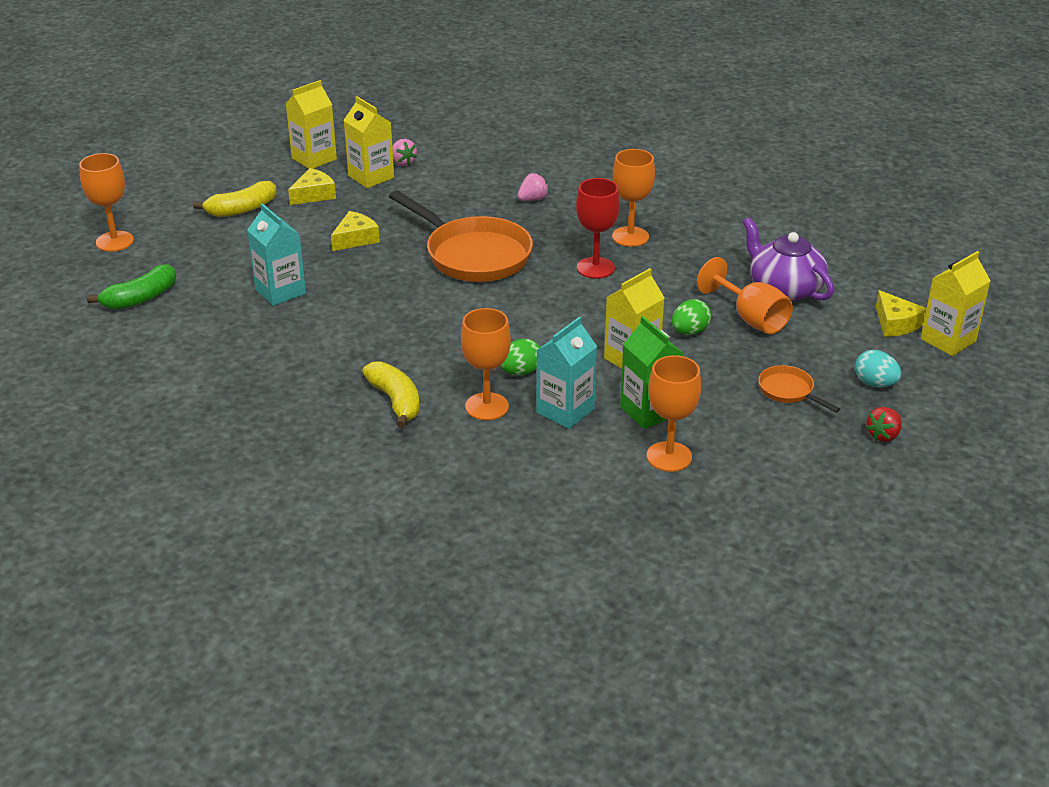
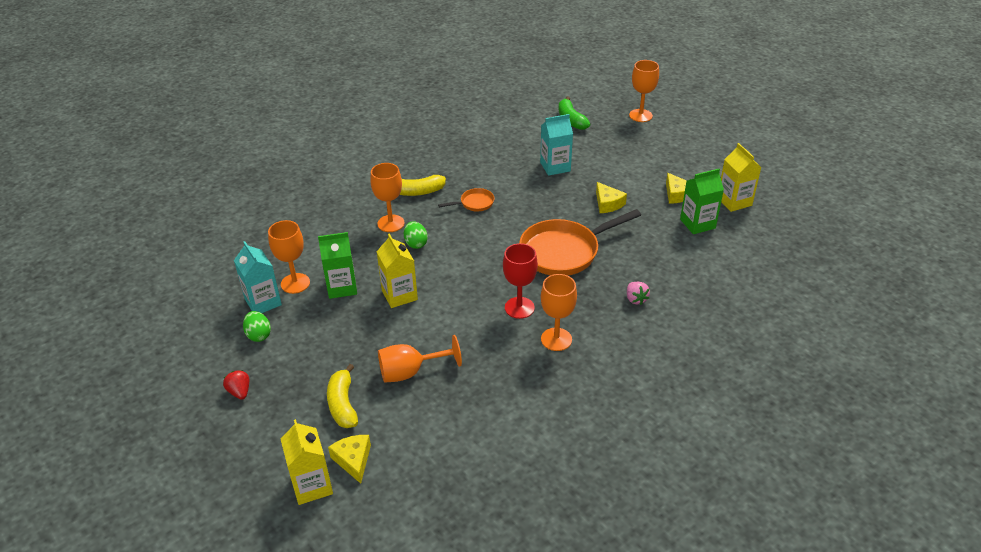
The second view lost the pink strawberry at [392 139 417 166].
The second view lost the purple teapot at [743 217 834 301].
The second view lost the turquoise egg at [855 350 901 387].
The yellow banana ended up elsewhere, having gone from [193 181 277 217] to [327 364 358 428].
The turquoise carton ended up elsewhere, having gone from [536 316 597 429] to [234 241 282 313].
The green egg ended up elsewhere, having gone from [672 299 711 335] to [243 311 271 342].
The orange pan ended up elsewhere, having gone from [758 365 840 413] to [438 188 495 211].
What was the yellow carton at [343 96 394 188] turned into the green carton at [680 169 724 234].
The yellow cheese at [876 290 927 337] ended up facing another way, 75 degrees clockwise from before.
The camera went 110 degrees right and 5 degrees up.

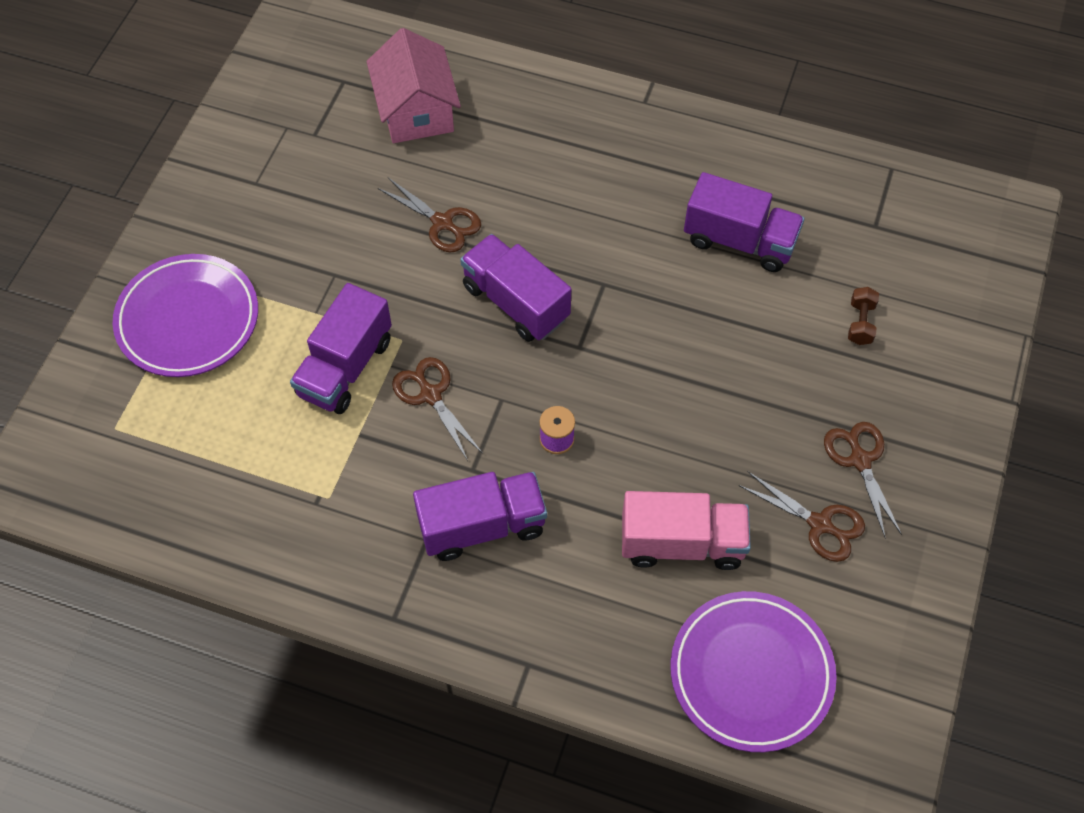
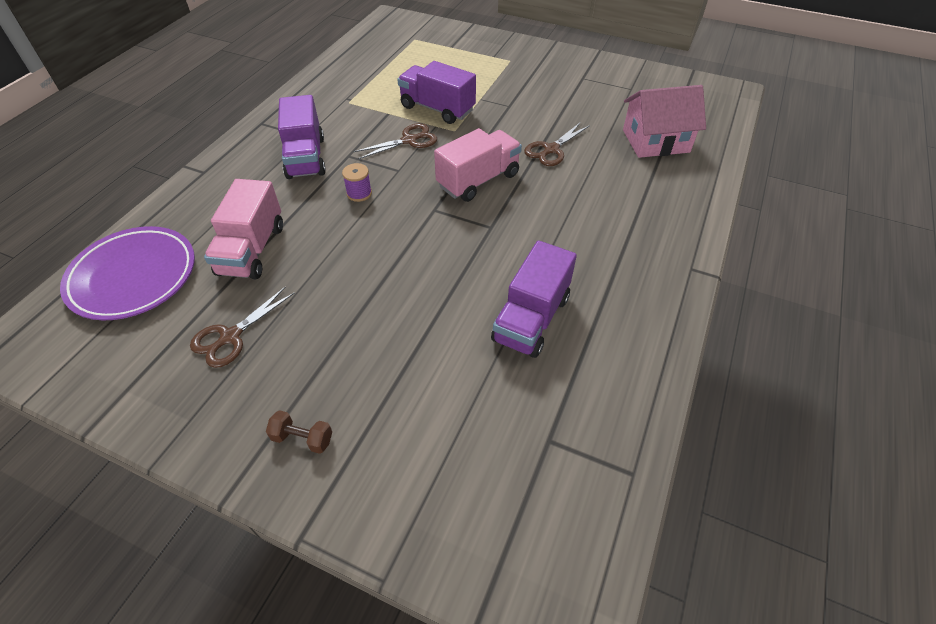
The second view lost the purple plate at [113 254 258 377].
The second view lost the brown scissors at [824 422 902 539].
The brown dumbbell ended up elsewhere, having gone from [848 287 879 345] to [266 410 332 454].
What was the purple truck at [460 234 571 342] turned into the pink truck at [434 128 522 202].
The camera went 95 degrees right and 10 degrees down.

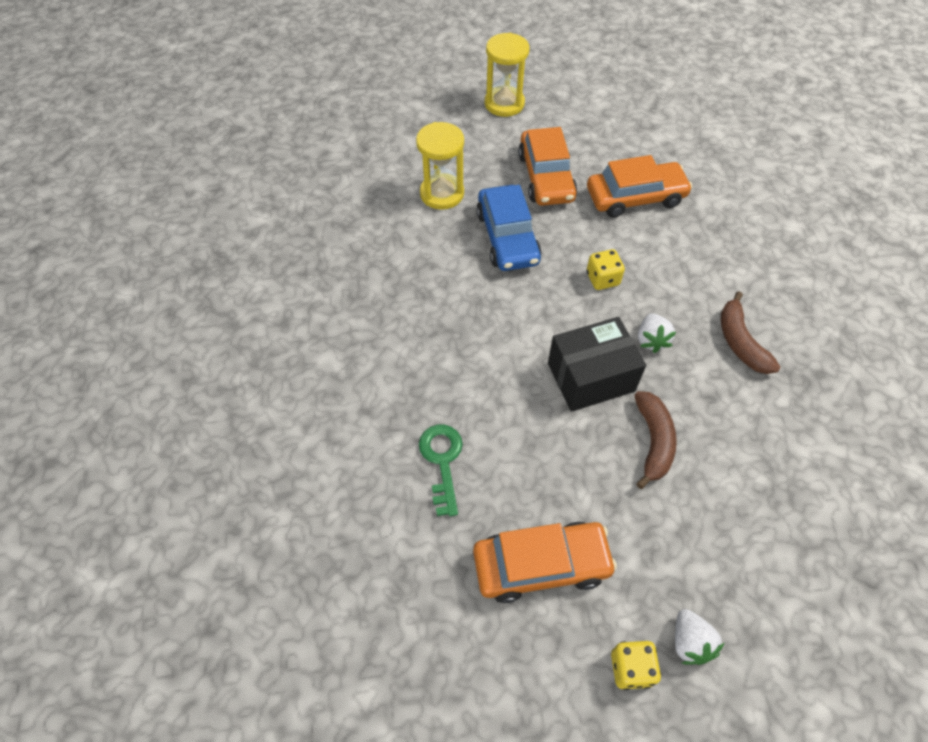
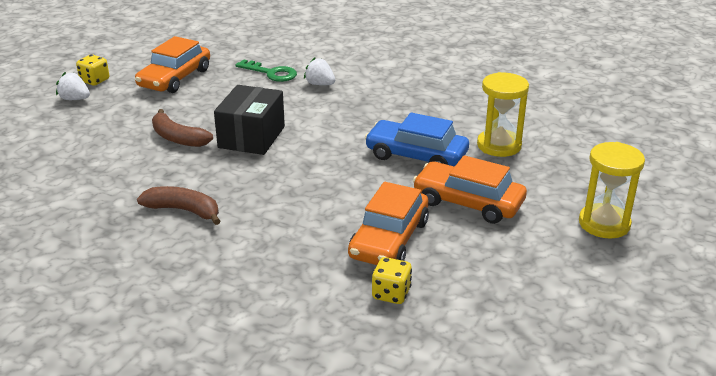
The yellow dice ended up elsewhere, having gone from [587 249 625 290] to [372 257 412 304].
The white strawberry ended up elsewhere, having gone from [638 313 676 353] to [304 57 335 85].
The camera went 125 degrees right and 25 degrees down.

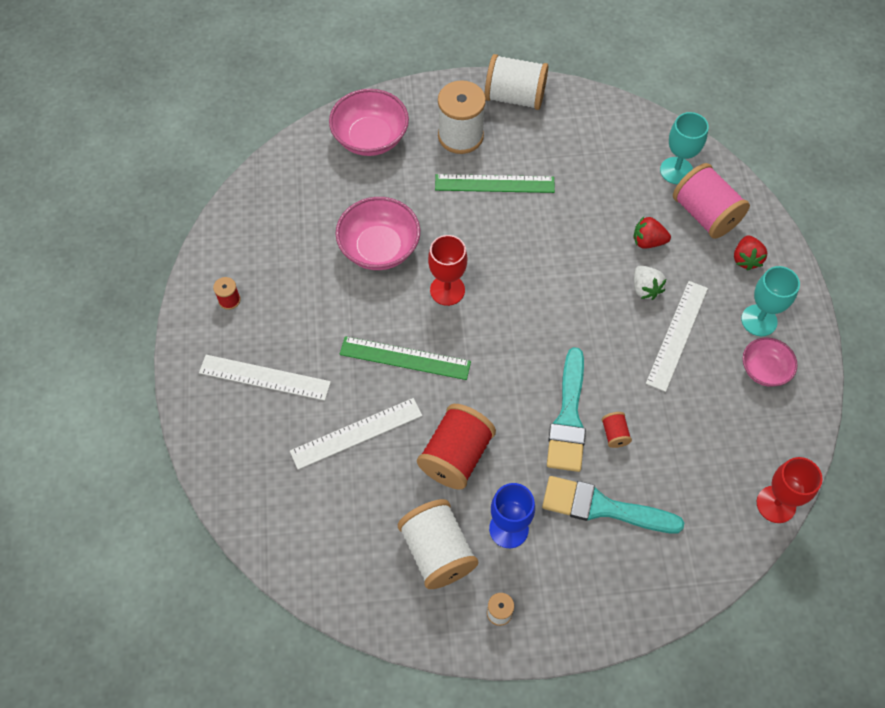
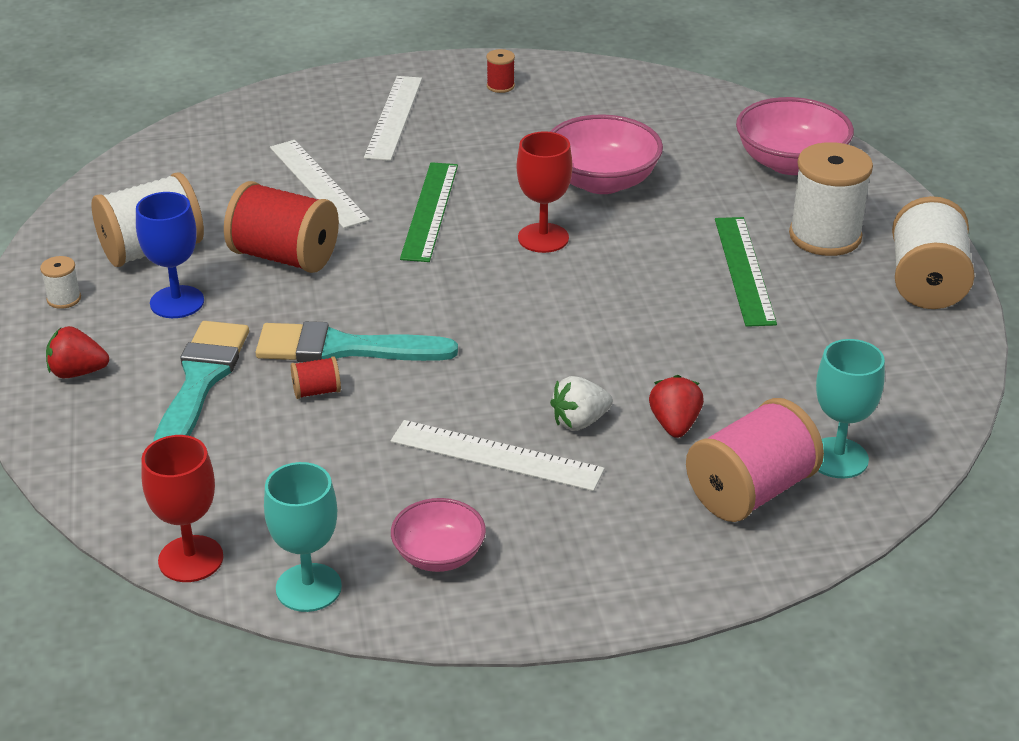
The red strawberry ended up elsewhere, having gone from [734 235 767 271] to [46 326 109 378].
The turquoise goblet ended up elsewhere, having gone from [741 266 800 336] to [264 462 342 612].
The camera went 85 degrees right and 25 degrees down.

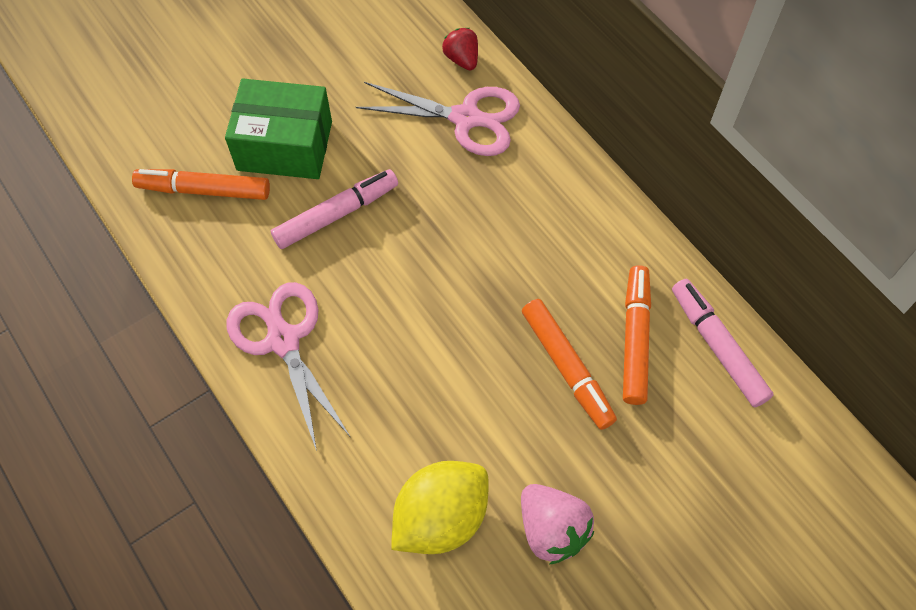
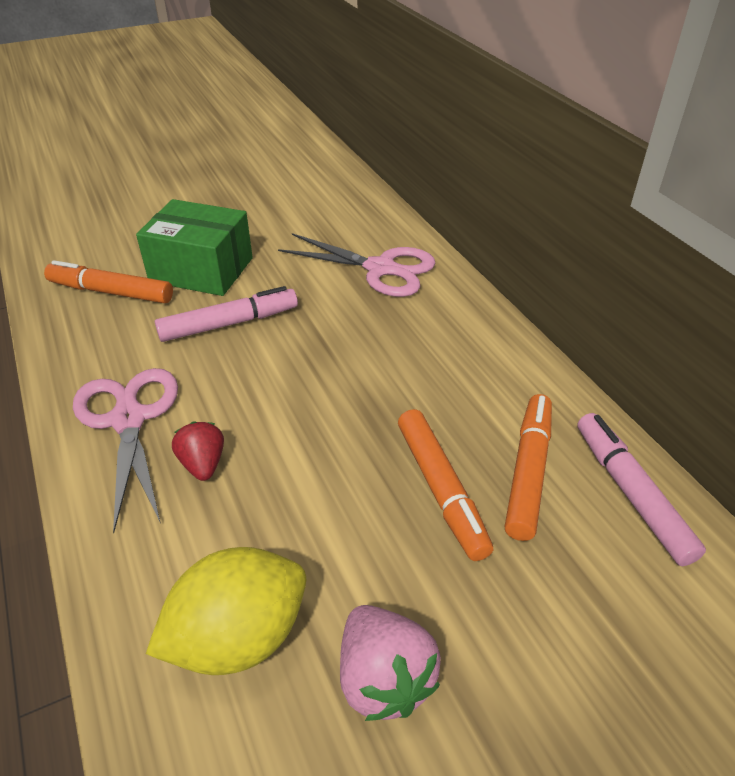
The red strawberry ended up elsewhere, having gone from [442 28 478 70] to [172 422 224 481].
The camera went 10 degrees right and 20 degrees down.

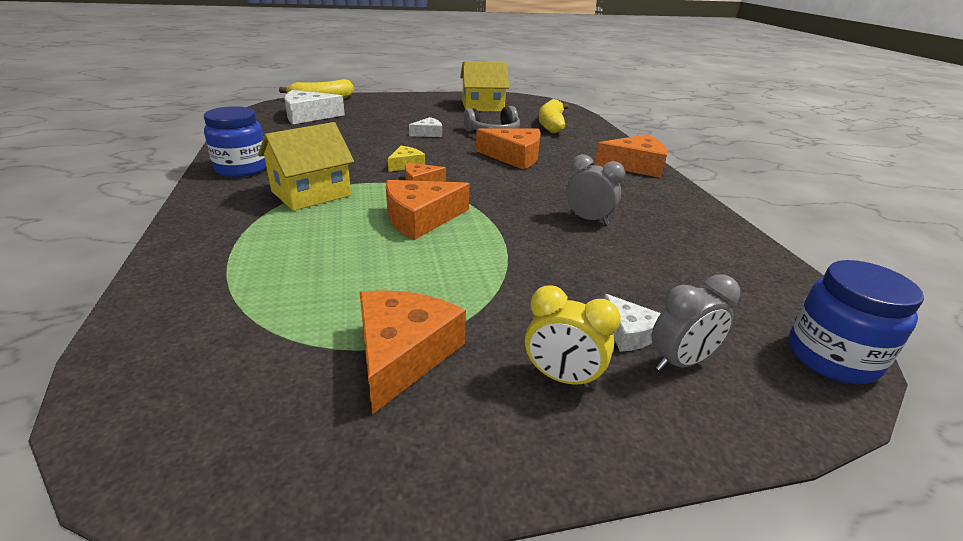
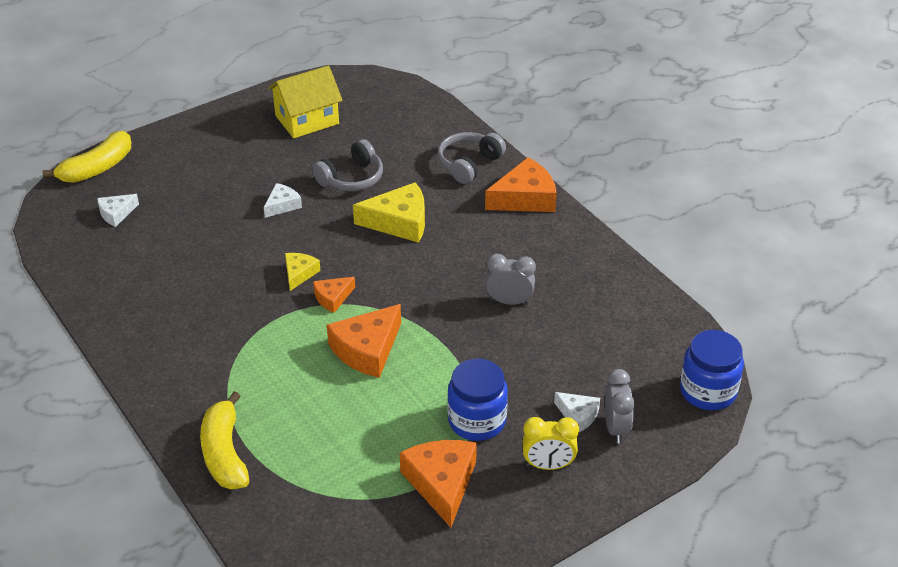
The second view lost the yellow house at [258 122 354 211].
The second view gained the grey headphones at [438 132 506 184].
The blue jar ended up elsewhere, having gone from [204 106 266 177] to [447 359 508 441].
The yellow banana ended up elsewhere, having gone from [539 99 569 133] to [200 391 249 490].
What was the orange cheese at [476 128 541 170] turned into the yellow cheese at [353 182 425 243].
The grey clock at [652 274 740 371] ended up facing another way, 45 degrees counterclockwise from before.
The size of the white cheese at [284 90 345 124] changed by a factor of 0.55.
The camera went 20 degrees left and 10 degrees up.

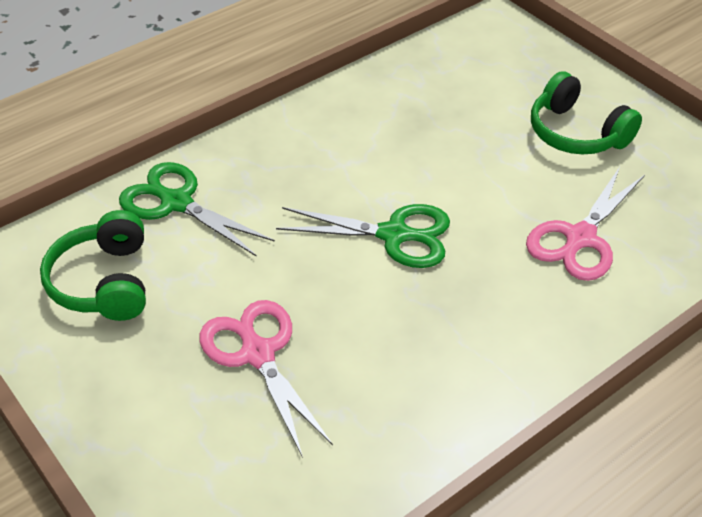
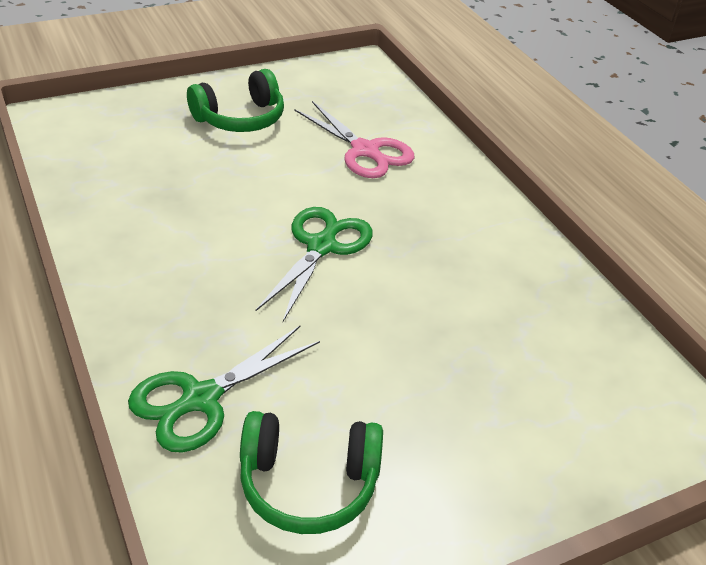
The second view lost the pink scissors at [199 300 333 458].
The camera went 80 degrees left and 5 degrees down.

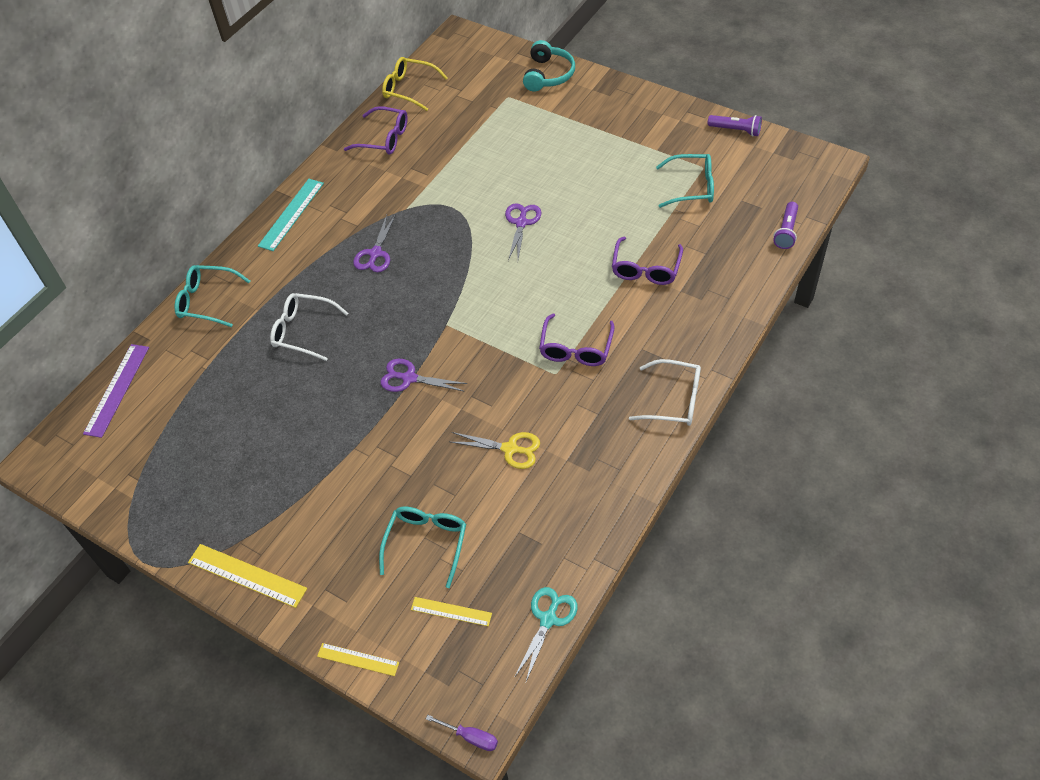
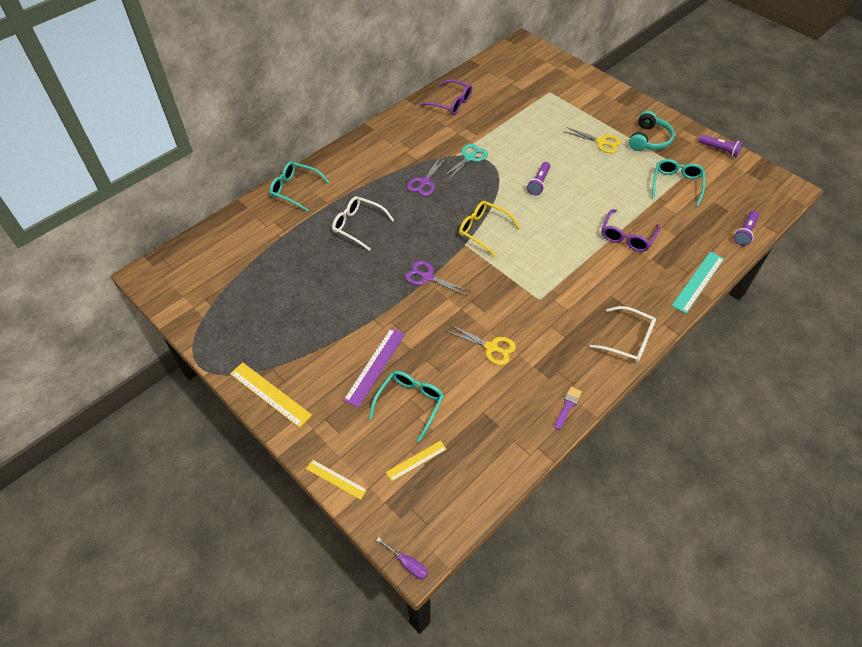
The second view lost the purple glasses at [539 314 615 366].
The second view gained the purple brush at [555 387 582 430].
The second view gained the yellow scissors at [565 127 621 153].
The purple ruler ended up elsewhere, having gone from [83 344 149 438] to [343 328 405 408].
The turquoise ruler ended up elsewhere, having gone from [258 179 324 251] to [672 252 724 314].
The yellow glasses ended up elsewhere, having gone from [382 57 448 111] to [459 201 520 257].
The turquoise scissors ended up elsewhere, having gone from [514 587 578 682] to [443 144 488 181].
The turquoise headphones ended up elsewhere, having gone from [523 40 575 91] to [629 111 675 151].
Where the purple scissors stood at [505 203 541 261], the purple flashlight came to stand at [527 162 550 195].
The yellow ruler at [411 597 492 626] ended up facing another way, 60 degrees counterclockwise from before.
The turquoise glasses at [656 154 714 208] ended up facing another way, 90 degrees counterclockwise from before.
The camera went 10 degrees right and 0 degrees up.

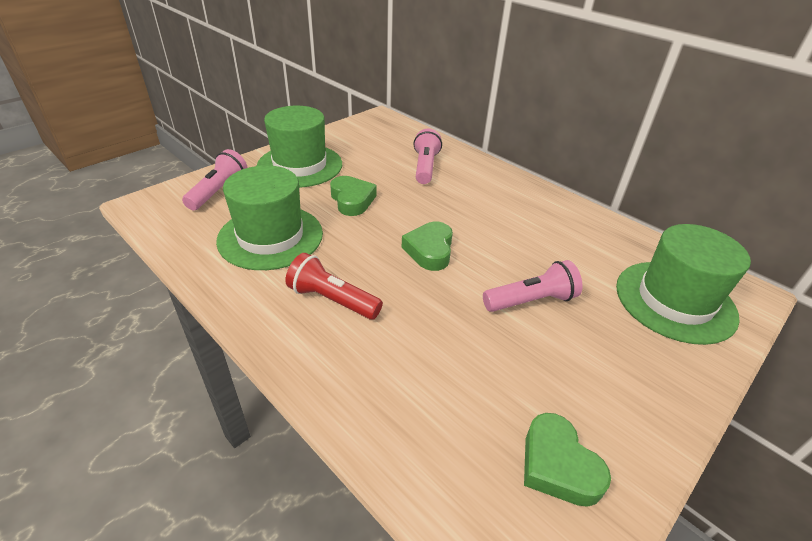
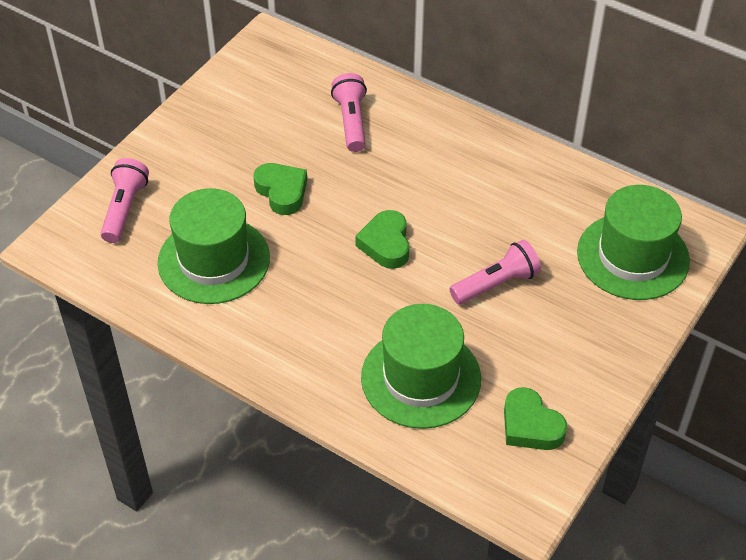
The second view lost the red flashlight at [285 253 383 320].
The green hat ended up elsewhere, having gone from [257 106 342 188] to [361 304 481 429].
The camera went 10 degrees left and 10 degrees up.

